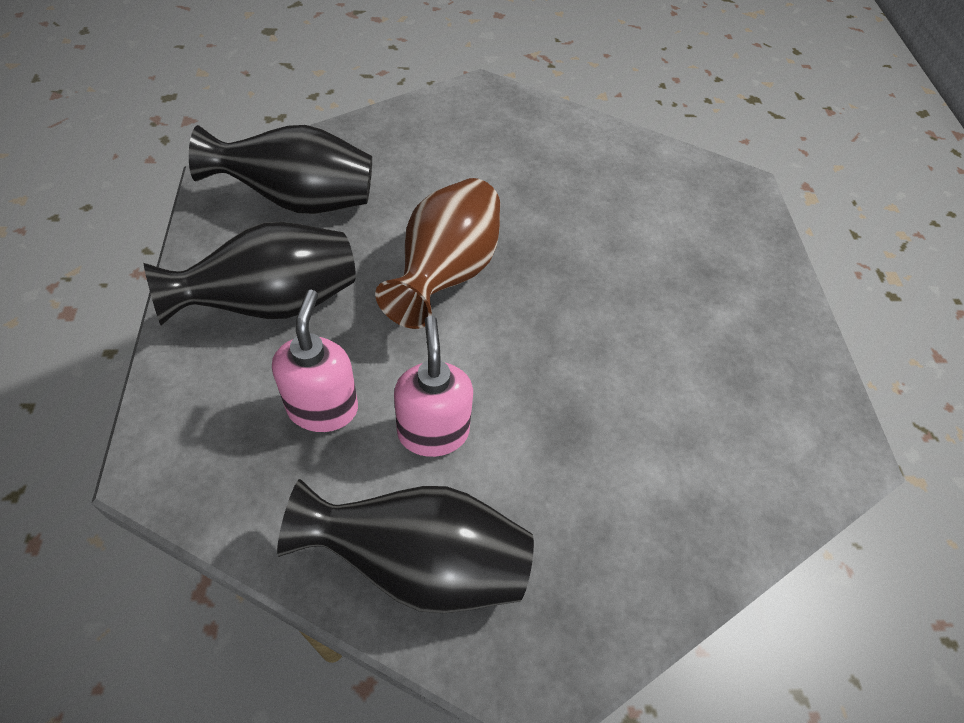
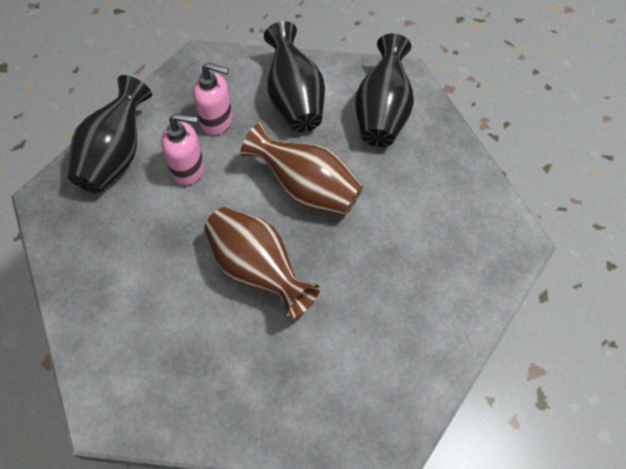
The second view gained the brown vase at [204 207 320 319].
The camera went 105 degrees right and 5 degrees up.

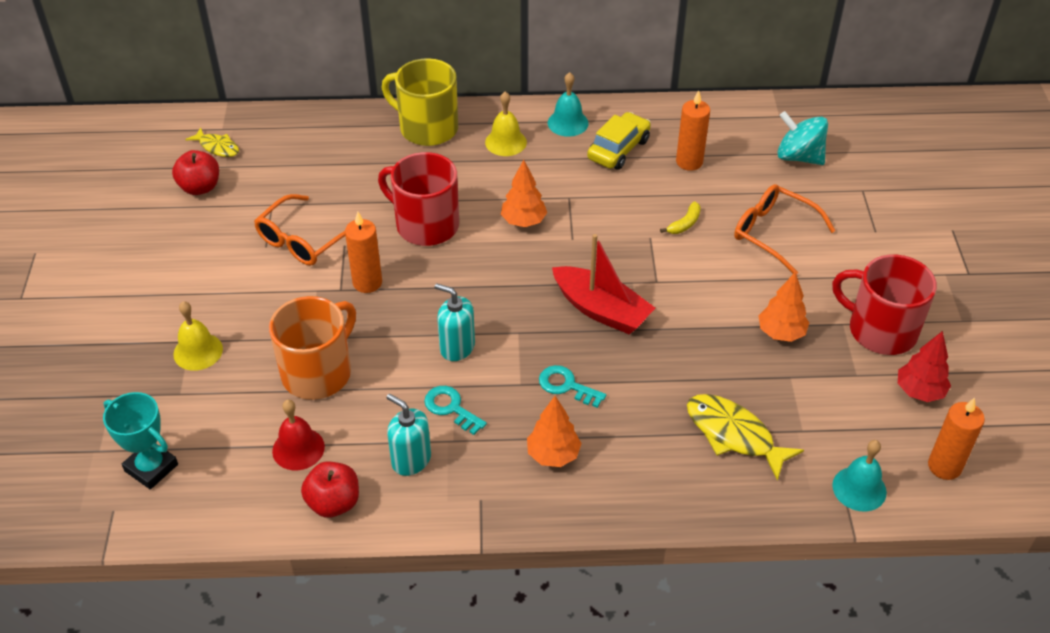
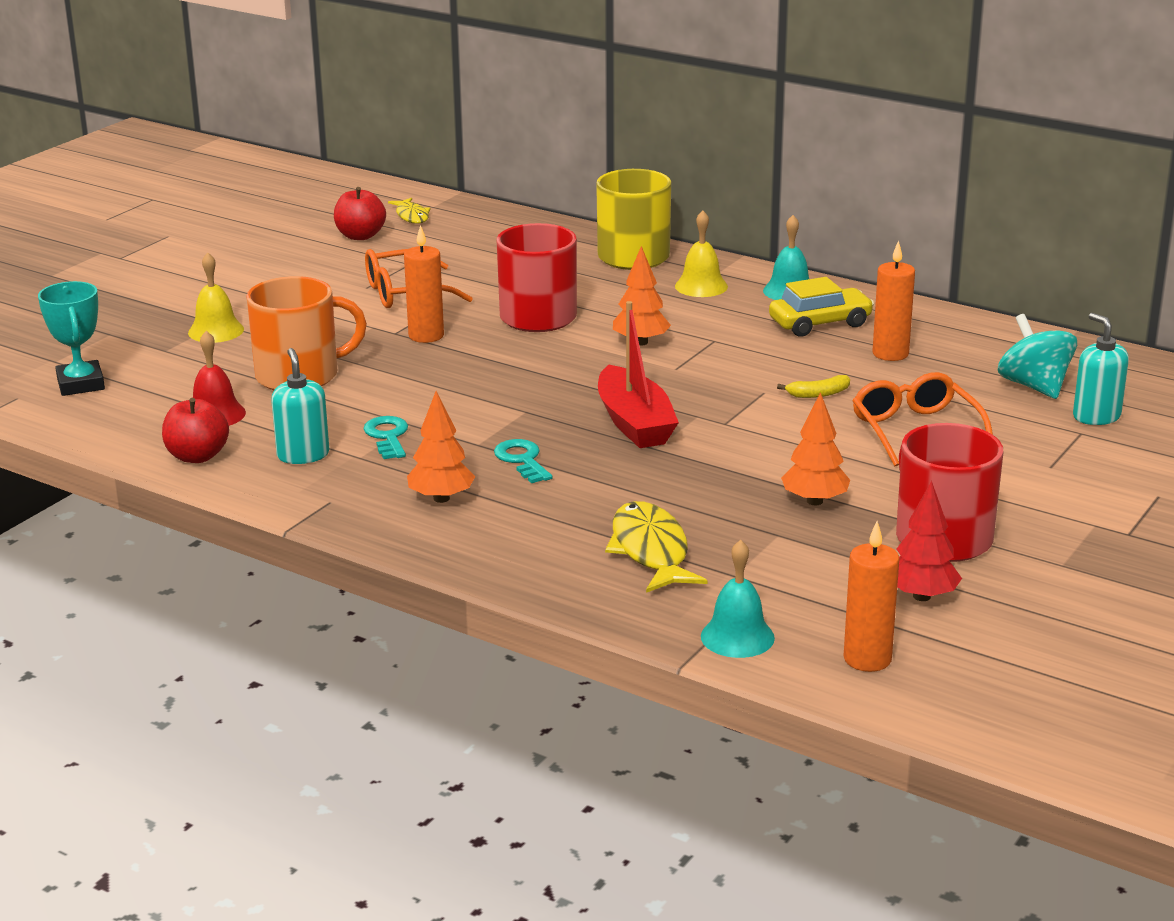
The turquoise soap dispenser ended up elsewhere, having gone from [434 283 475 361] to [1073 313 1129 425].
The camera went 35 degrees right and 20 degrees down.

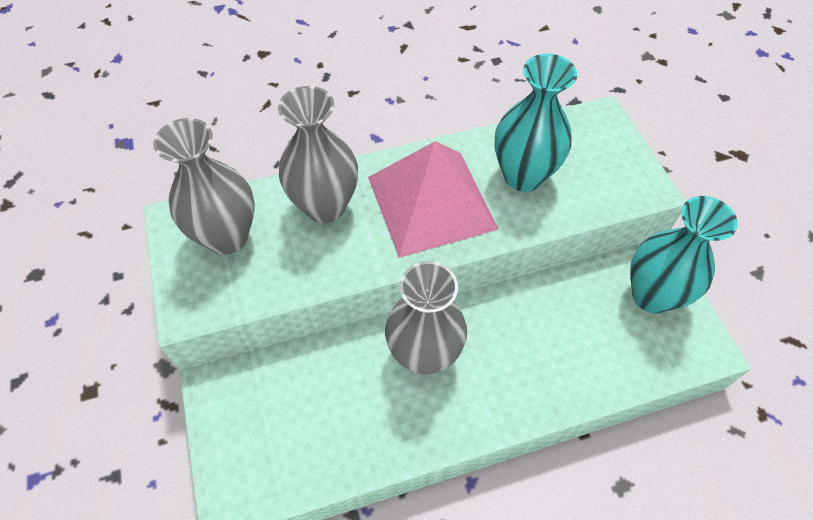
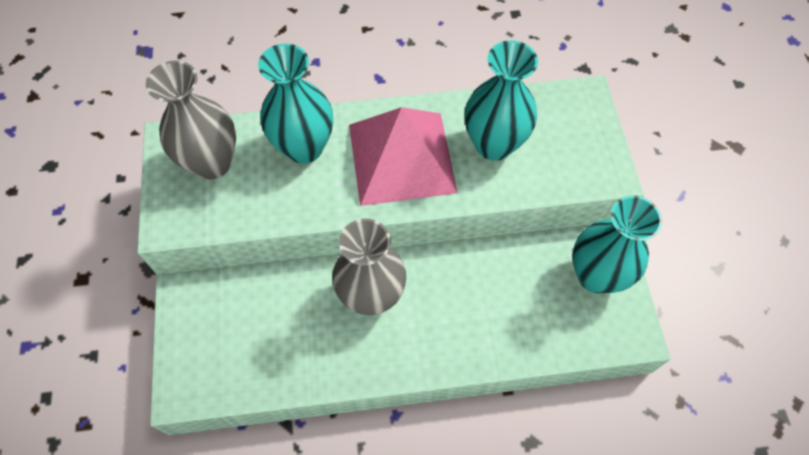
What was the grey vase at [278 86 358 223] turned into the turquoise vase at [258 44 333 164].
The camera went 10 degrees right and 5 degrees up.

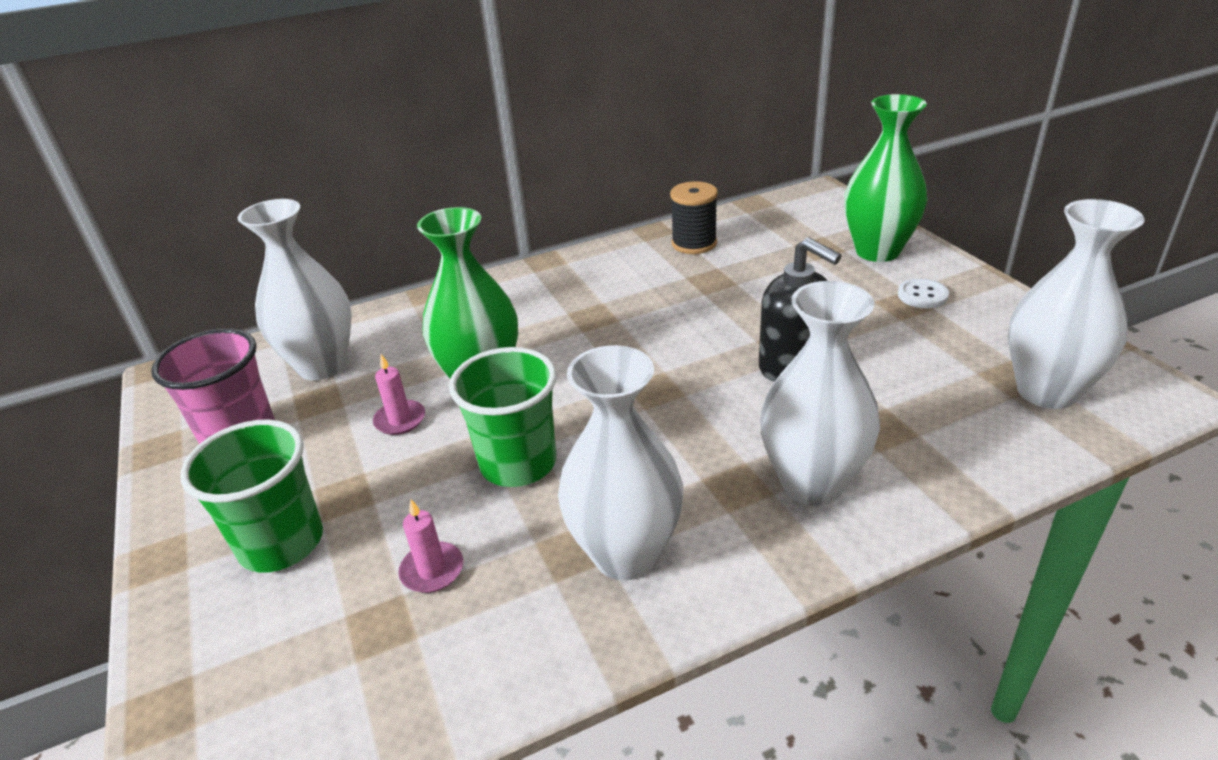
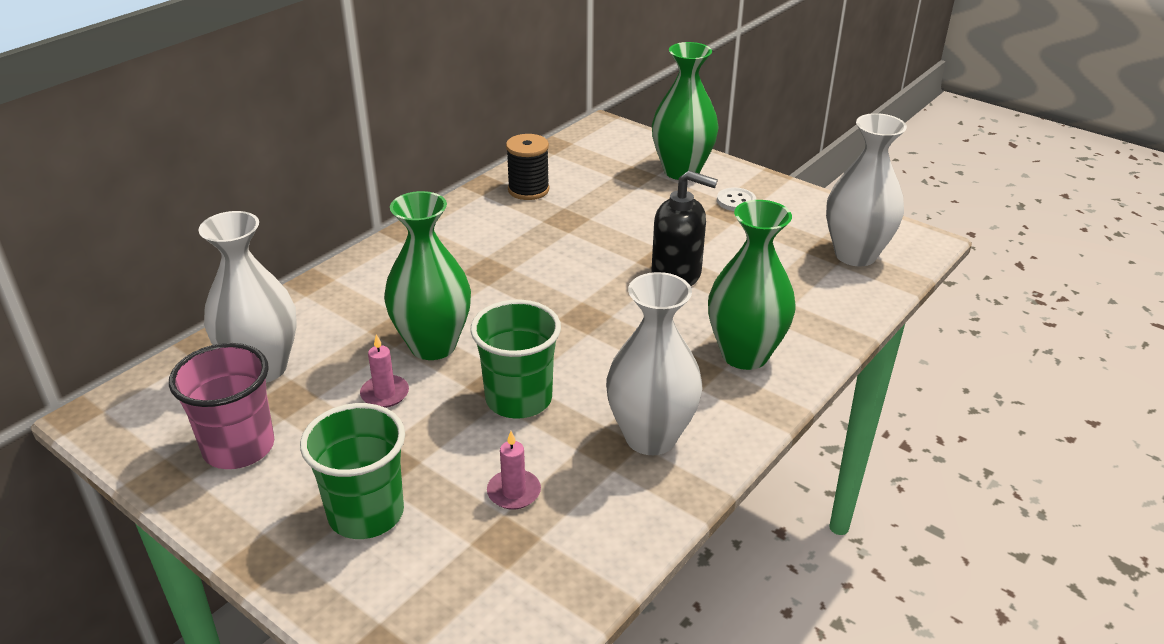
What was the white vase at [760 281 880 506] turned into the green vase at [708 200 796 370].
The camera went 30 degrees left and 0 degrees up.

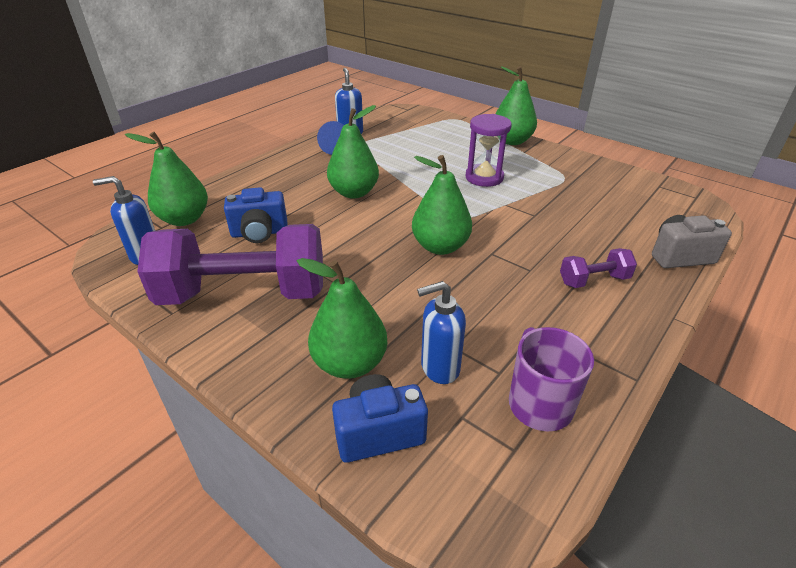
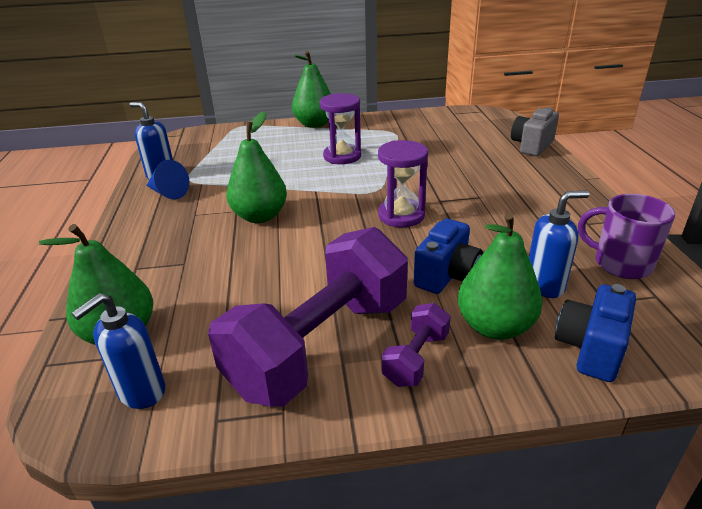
The blue camera ended up elsewhere, having gone from [224 187 288 243] to [414 219 483 294].
The purple dumbbell ended up elsewhere, having gone from [560 248 637 288] to [382 303 451 387].
Where the green pear stood at [412 155 472 255], the purple hourglass came to stand at [378 140 428 227].
The blue soap dispenser at [417 281 466 384] ended up facing another way, 135 degrees counterclockwise from before.
The camera went 45 degrees left and 5 degrees down.

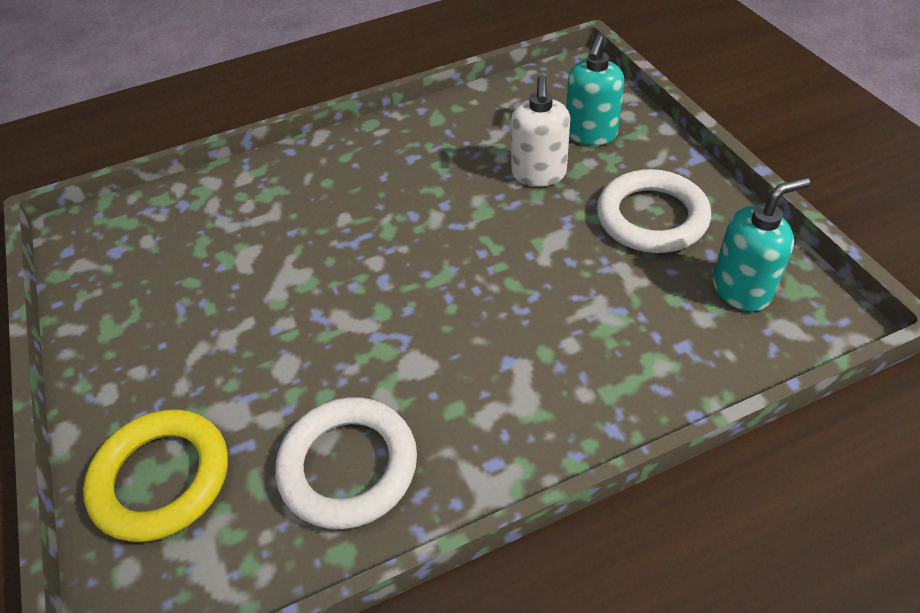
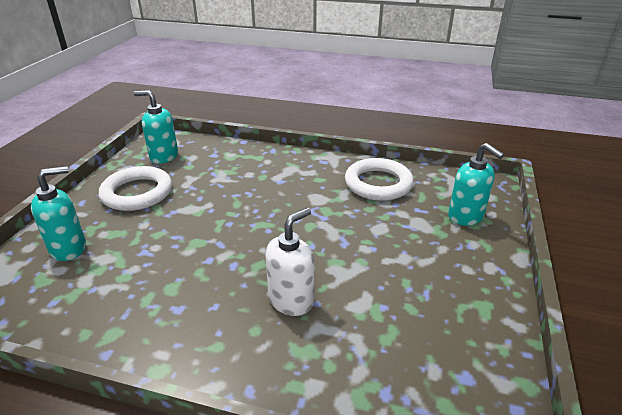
The white soap dispenser ended up elsewhere, having gone from [511 75 570 186] to [265 208 314 316].
Where the yellow ring stood at [83 409 228 542], the turquoise soap dispenser came to stand at [448 143 504 226].
The camera went 145 degrees left and 15 degrees down.

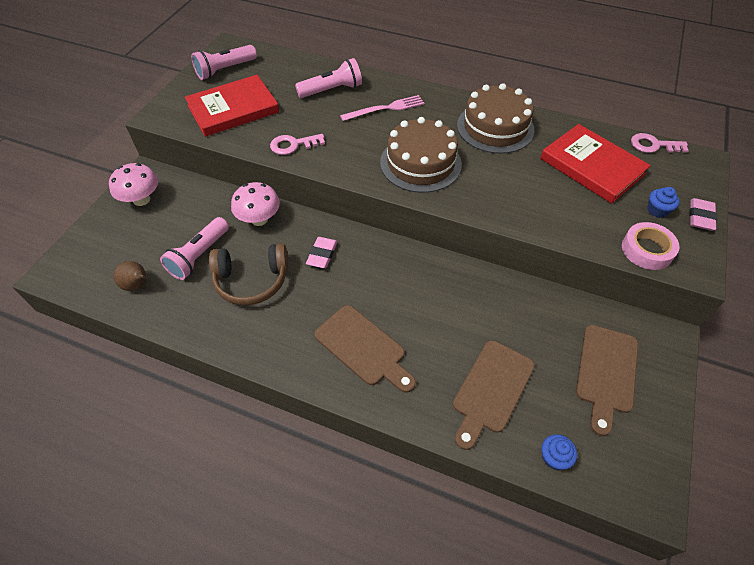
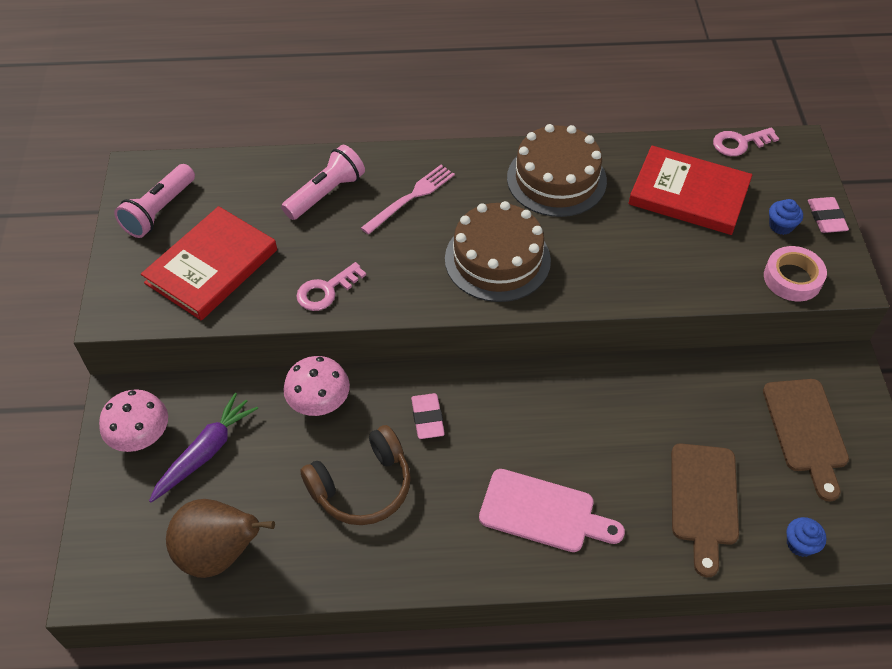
The second view lost the pink flashlight at [160 217 229 280].
The second view gained the purple carrot at [149 393 258 502].
What was the brown cutting board at [314 305 416 393] turned into the pink cutting board at [479 469 625 552].
The size of the brown pear at [113 261 146 291] changed by a factor of 1.84.
The camera went 25 degrees left and 0 degrees up.

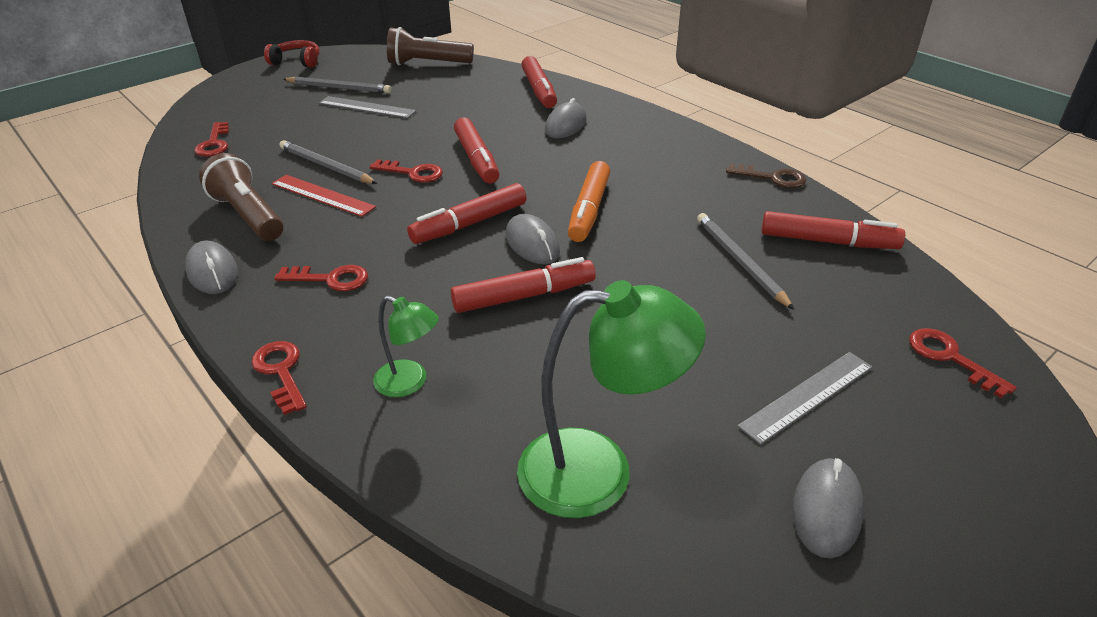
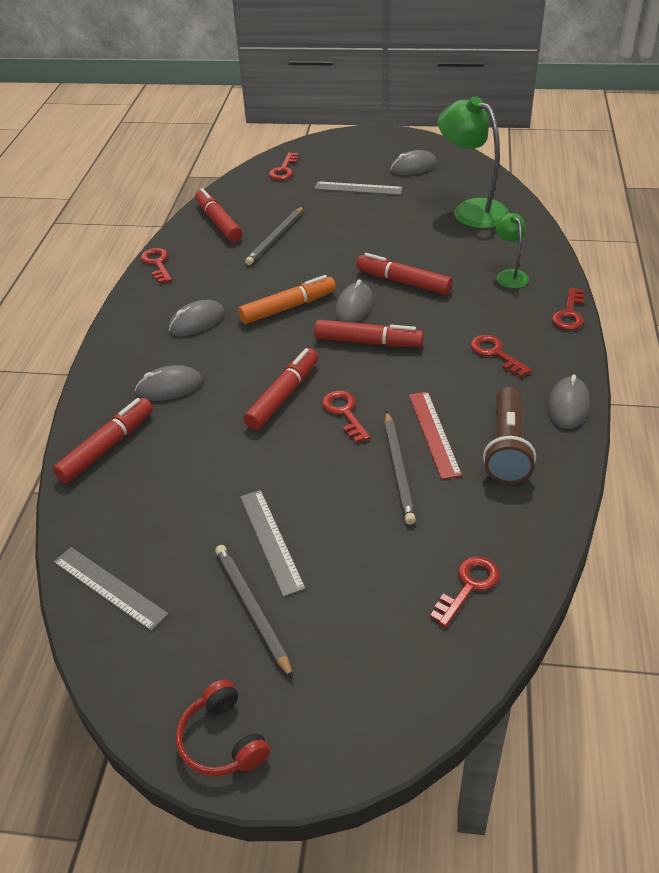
The second view gained the grey mouse at [168 300 225 336].
Where the brown flashlight stood at [387 27 474 65], the grey ruler came to stand at [54 547 169 631].
What was the brown key at [726 163 806 188] turned into the red key at [141 248 172 284].
The camera went 130 degrees left and 5 degrees up.

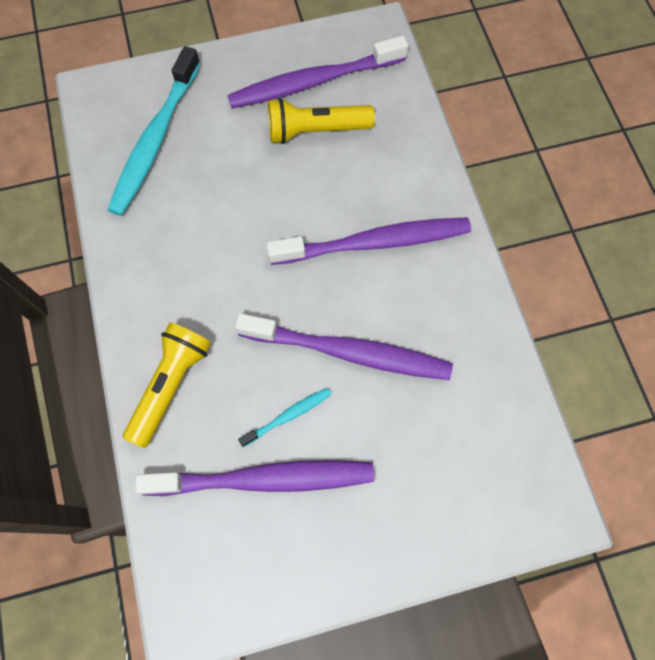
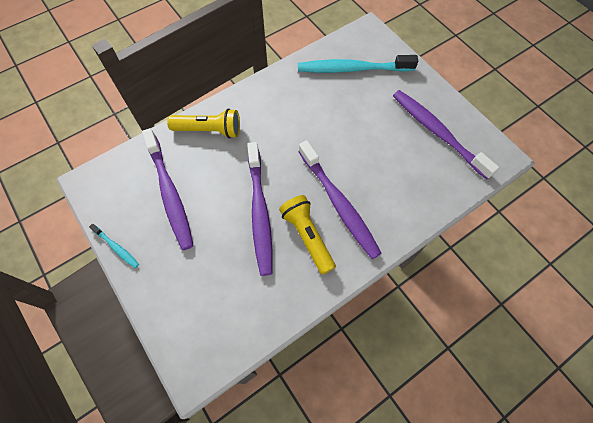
The turquoise toothbrush ended up elsewhere, having gone from [238 388 331 447] to [89 224 139 268].
The yellow flashlight ended up elsewhere, having gone from [268 98 375 144] to [279 195 336 275].
The camera went 70 degrees right and 5 degrees down.

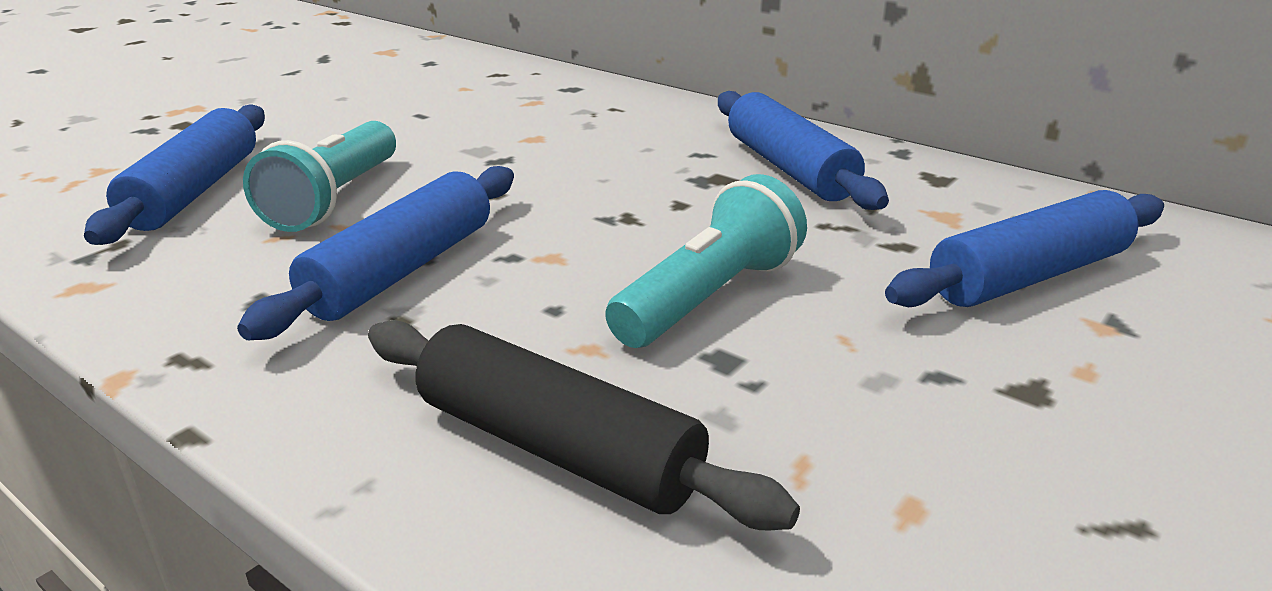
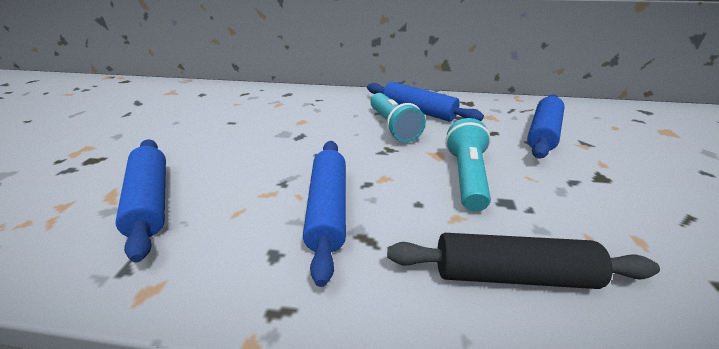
The turquoise flashlight ended up elsewhere, having gone from [243 121 396 232] to [371 93 426 143].
The camera went 30 degrees left and 5 degrees up.

